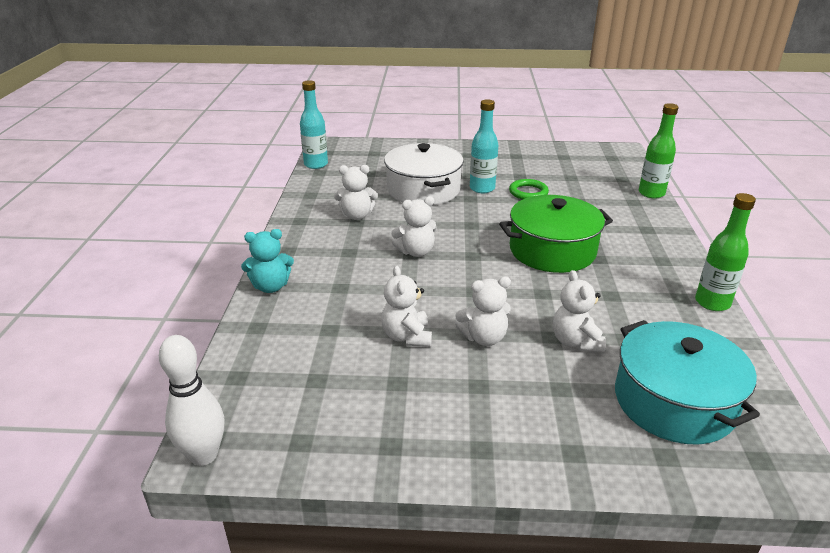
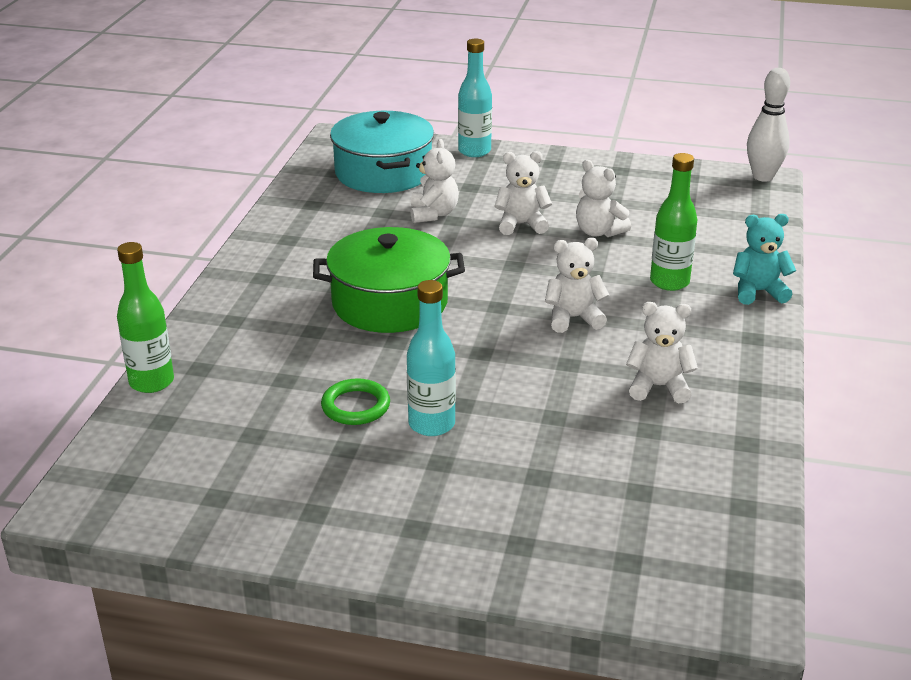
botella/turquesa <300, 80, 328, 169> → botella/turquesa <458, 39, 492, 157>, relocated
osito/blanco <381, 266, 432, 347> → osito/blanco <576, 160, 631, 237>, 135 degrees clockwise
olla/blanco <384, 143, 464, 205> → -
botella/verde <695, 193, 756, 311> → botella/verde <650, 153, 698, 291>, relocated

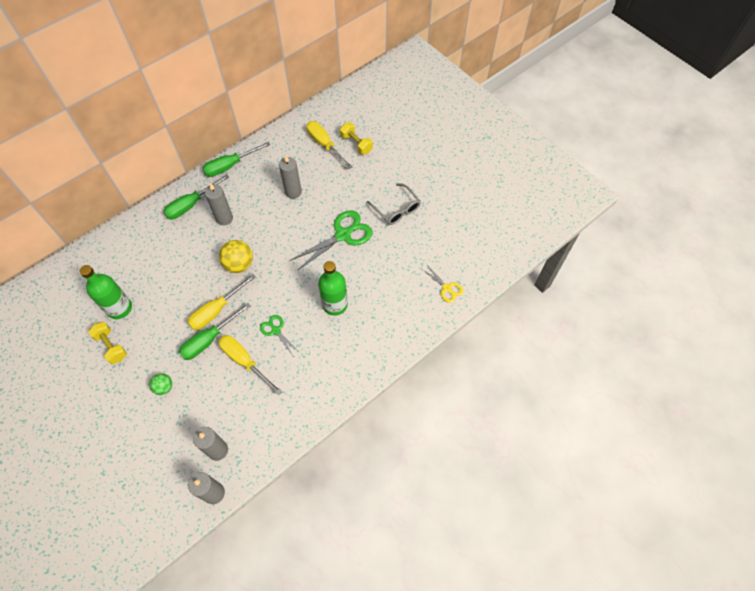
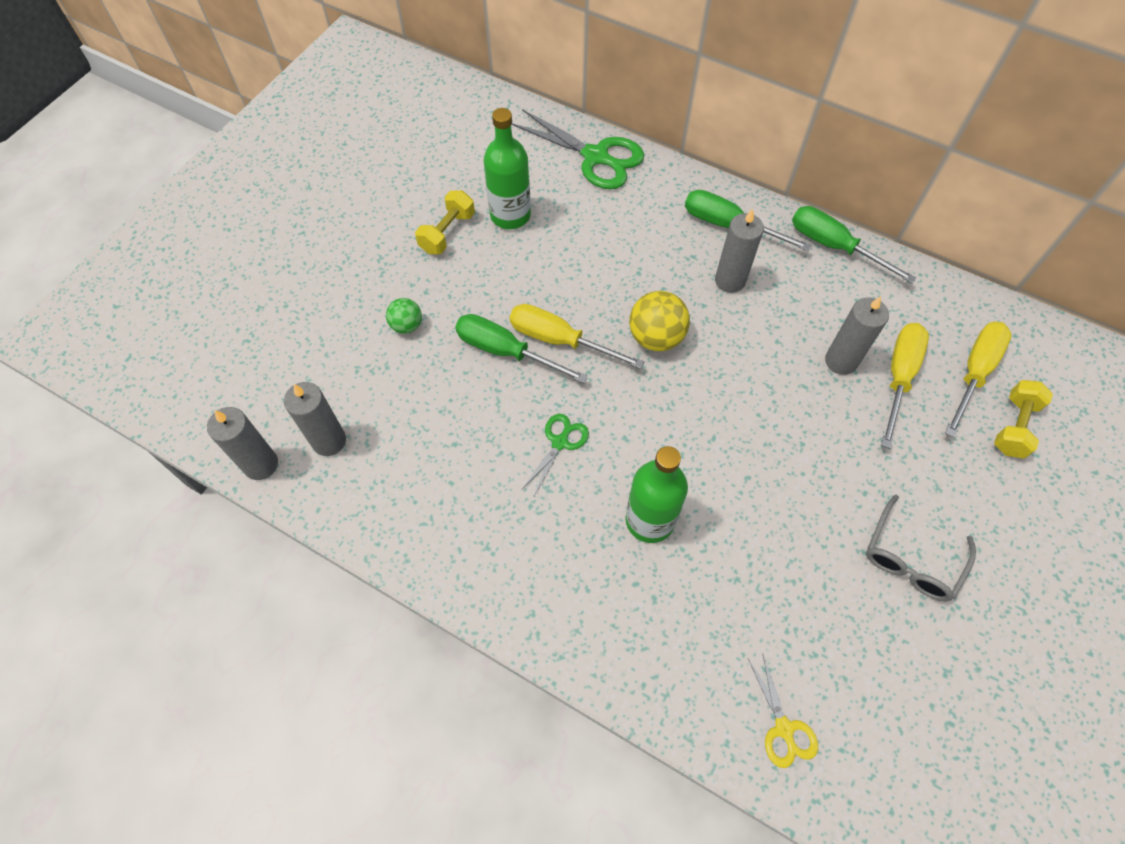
destornillador/amarillo <219, 335, 282, 395> → destornillador/amarillo <881, 323, 929, 449>, relocated
tijeras/verde <291, 210, 373, 271> → tijeras/verde <511, 109, 644, 189>, relocated
tijeras/amarillo <422, 265, 463, 303> → tijeras/amarillo <748, 653, 818, 768>, 45 degrees counterclockwise

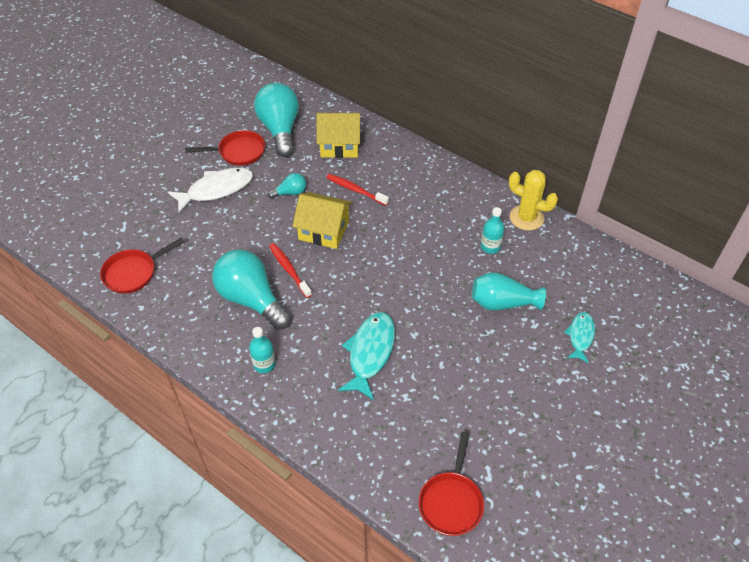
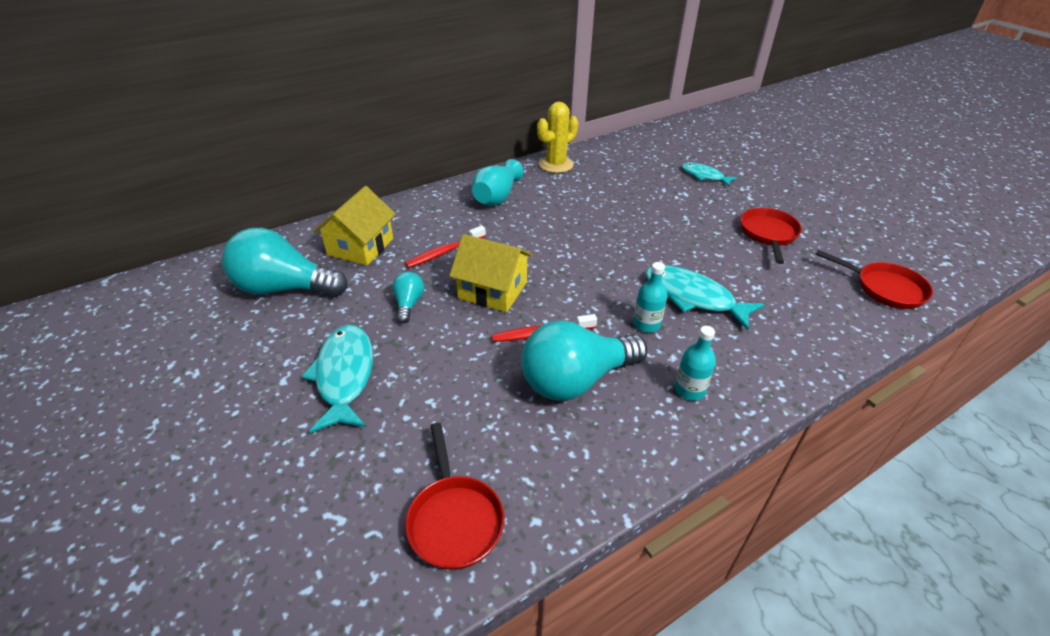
pez/blanco <168, 167, 253, 213> → pez/turquesa <302, 325, 373, 433>
sartén/rojo <185, 130, 265, 166> → sartén/rojo <741, 208, 802, 264>, relocated
casa/amarillo <292, 192, 352, 249> → casa/amarillo <449, 234, 533, 312>, 75 degrees clockwise
florero/turquesa <472, 272, 546, 310> → florero/turquesa <472, 159, 524, 206>, relocated
botella/turquesa <481, 207, 505, 254> → botella/turquesa <633, 262, 668, 333>, relocated

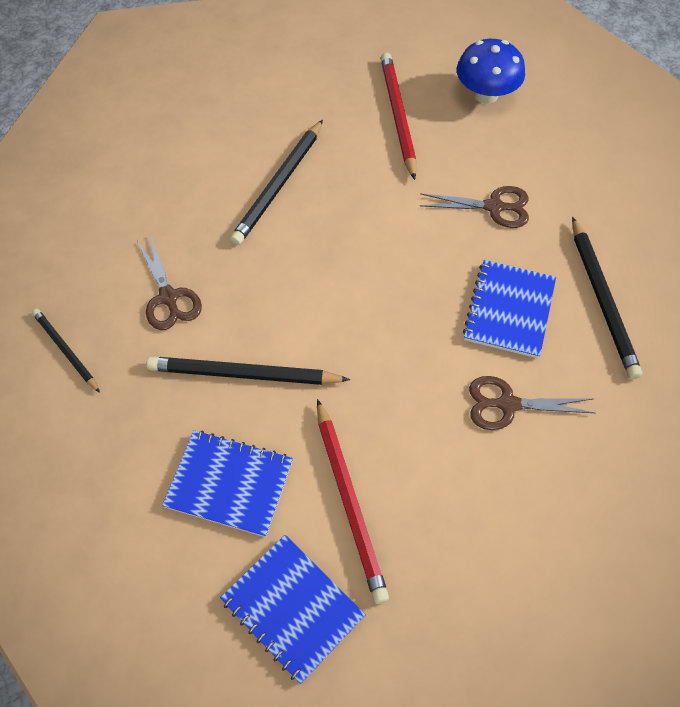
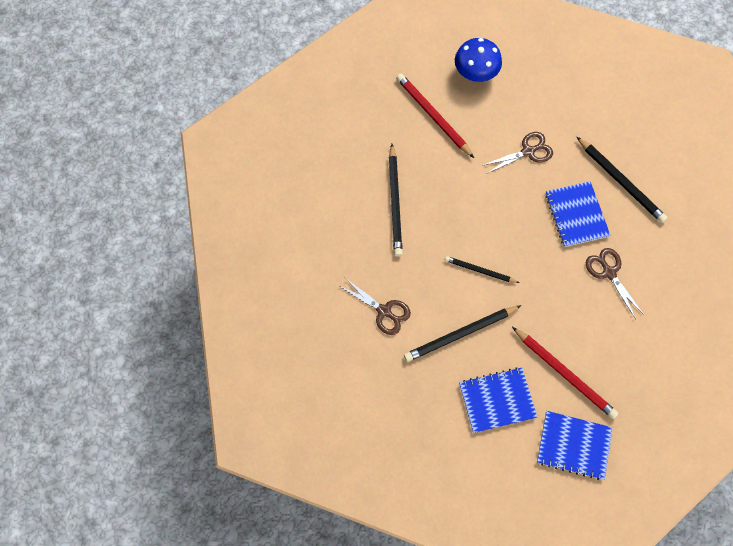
lápiz/negro <32, 309, 100, 393> → lápiz/negro <445, 256, 519, 283>, relocated
tijeras/marrón <469, 376, 595, 430> → tijeras/marrón <586, 248, 644, 319>, 90 degrees clockwise

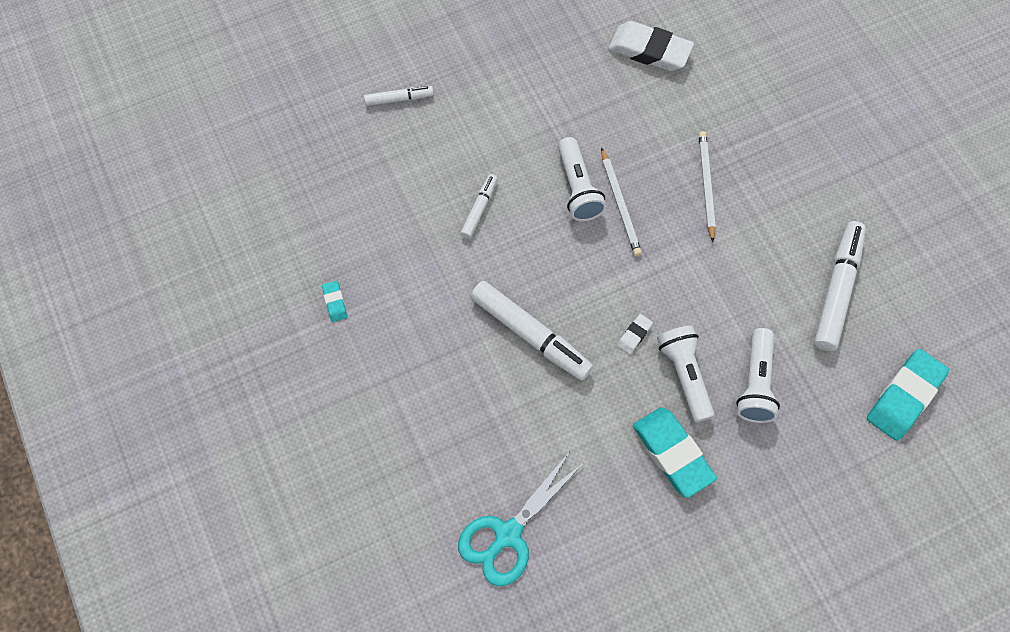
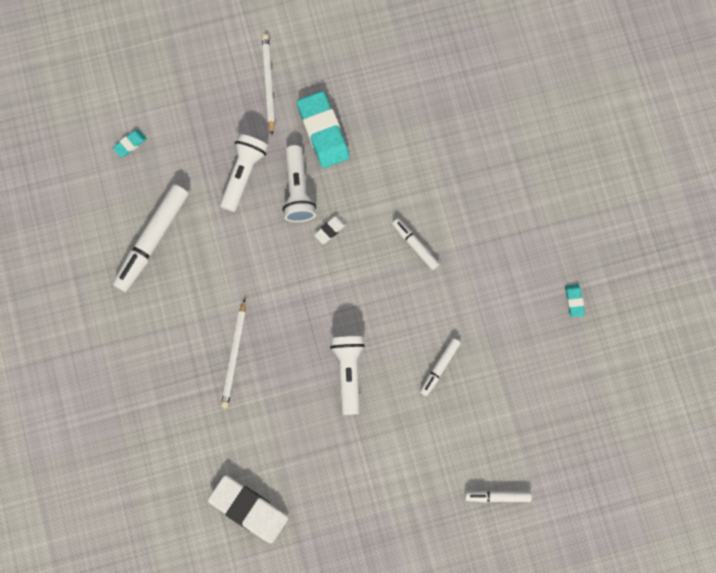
tijeras/turquesa <458, 453, 583, 586> → -
rotulador/blanco <471, 281, 593, 381> → rotulador/blanco <392, 218, 440, 270>, x0.53
lápiz/blanco <601, 147, 642, 256> → lápiz/blanco <262, 34, 275, 135>, relocated
goma de borrar/turquesa <867, 349, 949, 441> → goma de borrar/turquesa <113, 130, 147, 157>, x0.45

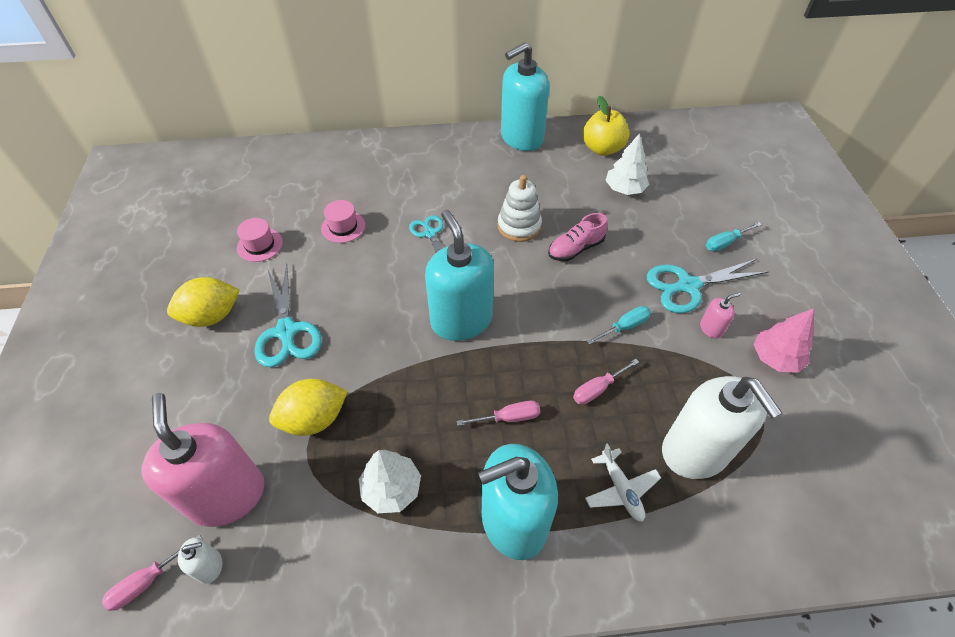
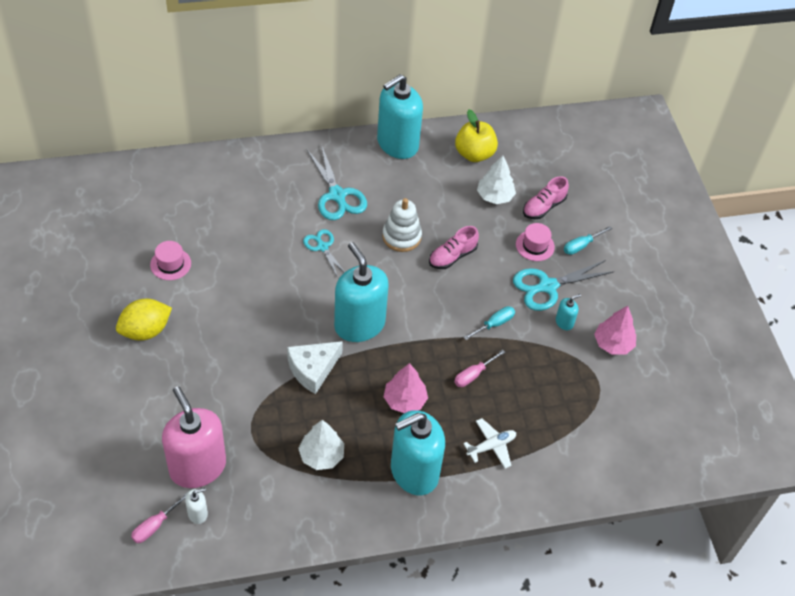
tijeras/turquesa <254, 263, 322, 367> → tijeras/turquesa <307, 144, 367, 220>, relocated
limón/amarillo <269, 379, 348, 436> → -
sombrero/rosa <321, 200, 365, 243> → sombrero/rosa <516, 223, 555, 261>, relocated
destornillador/rosa <457, 401, 541, 426> → árbol/rosa <384, 363, 428, 413>
avión/blanco <585, 443, 661, 522> → avión/blanco <463, 418, 516, 469>, 90 degrees counterclockwise
dispensador de jabón/blanco <662, 376, 782, 479> → -
dispensador de jabón/rosa <700, 293, 740, 338> → dispensador de jabón/turquesa <556, 294, 581, 330>
- → queso/blanco <287, 341, 343, 394>
- → zapato/rosa <523, 176, 569, 219>

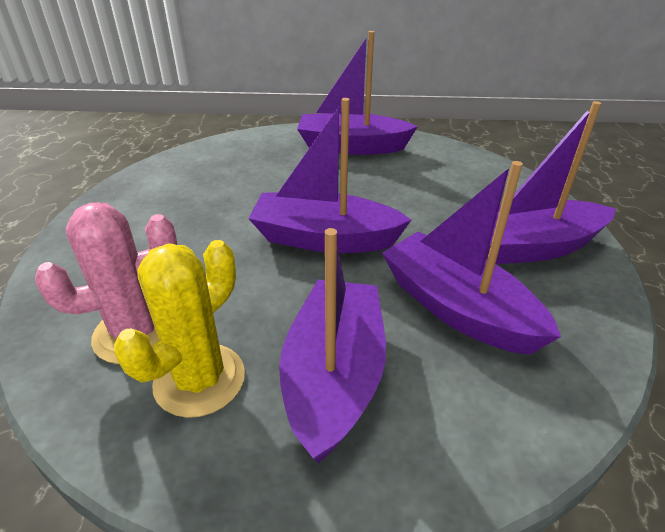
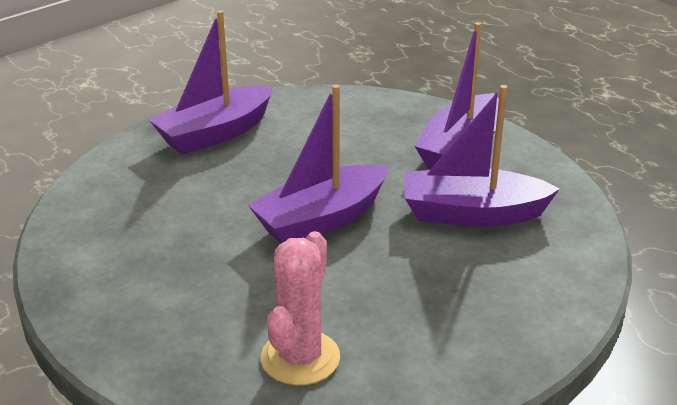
cactus/amarillo <114, 240, 245, 418> → -
barco/morado <279, 228, 386, 463> → -

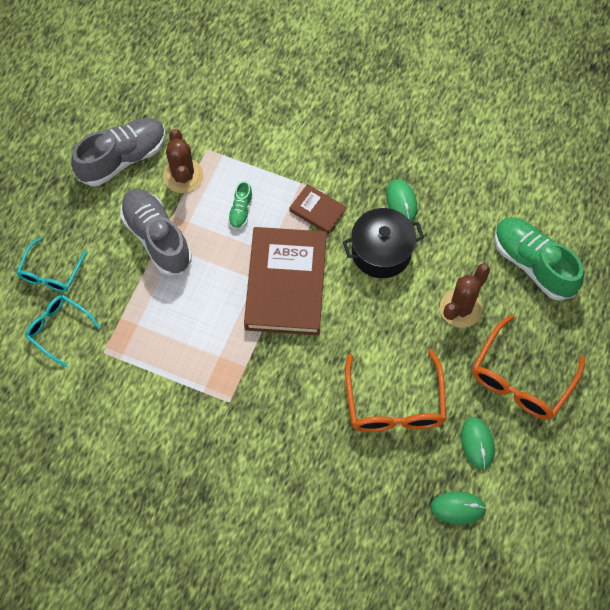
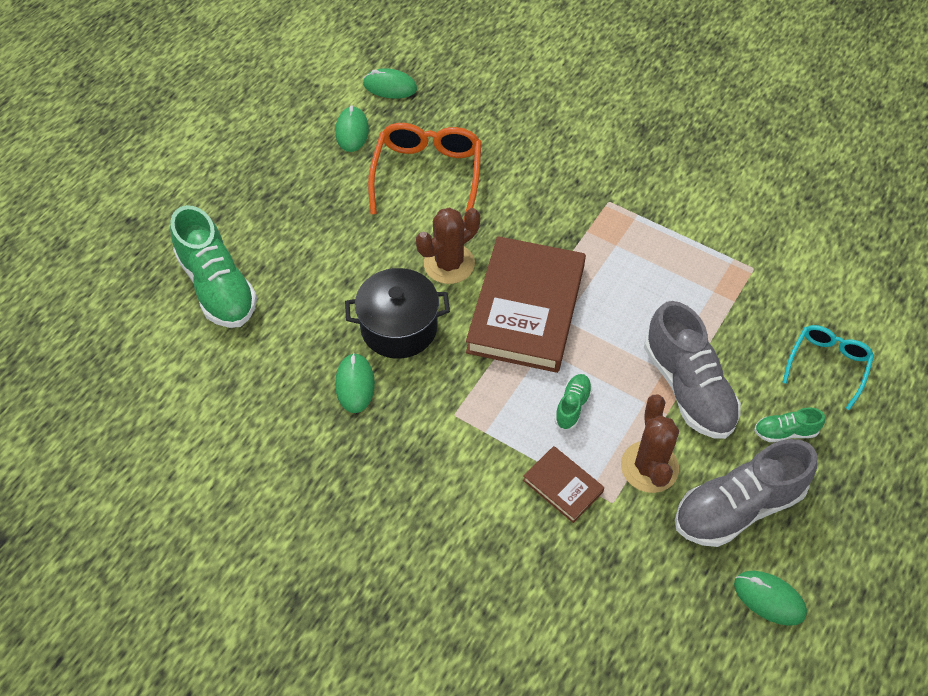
gafas/turquesa <26, 295, 101, 367> → -
libro/marrón <289, 184, 346, 234> → libro/marrón <523, 446, 604, 523>, relocated
cactus/marrón <440, 264, 490, 328> → cactus/marrón <416, 207, 480, 284>, relocated
gafas/naranja <472, 315, 585, 420> → -
- → ratón/verde <734, 571, 807, 626>
- → zapato/verde <754, 408, 825, 442>

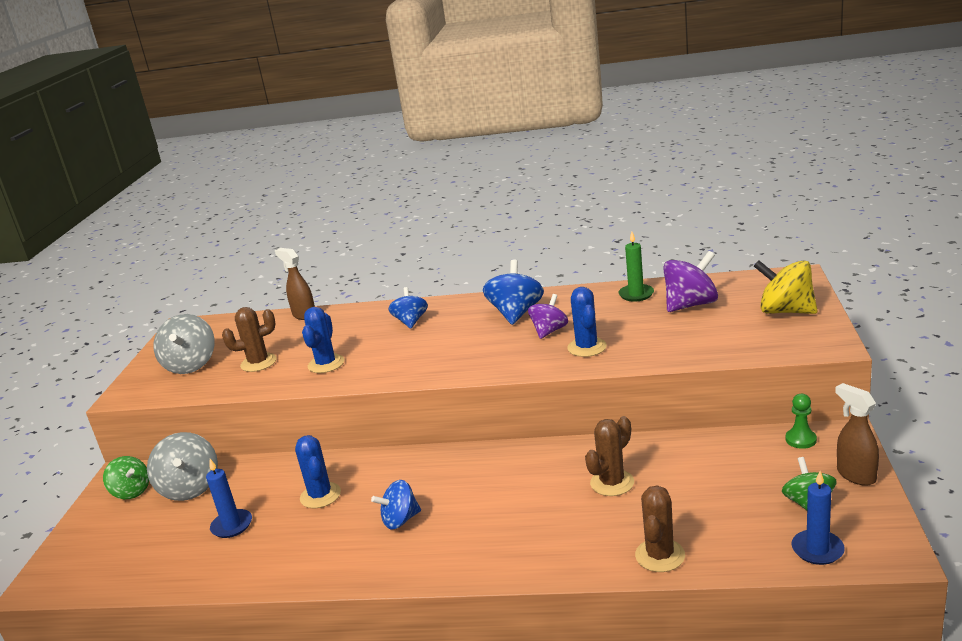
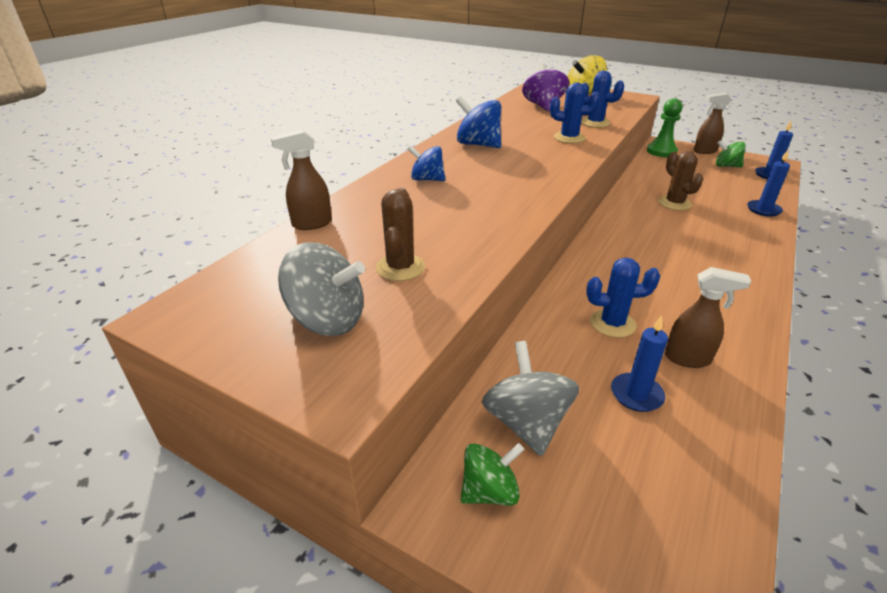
peonza/gris <147, 432, 218, 501> → peonza/gris <482, 341, 579, 456>, 105 degrees counterclockwise
cactus/azul <302, 307, 344, 373> → cactus/azul <581, 71, 624, 128>, relocated
peonza/azul <371, 480, 421, 529> → -
peonza/morado <528, 294, 568, 339> → -
vela/verde <618, 232, 654, 302> → -
cactus/marrón <635, 485, 685, 572> → vela/azul <747, 150, 790, 217>
peón/verde <786, 394, 817, 449> → peón/verde <647, 98, 682, 157>, x1.60
- → pulverizador/marrón <665, 267, 751, 368>

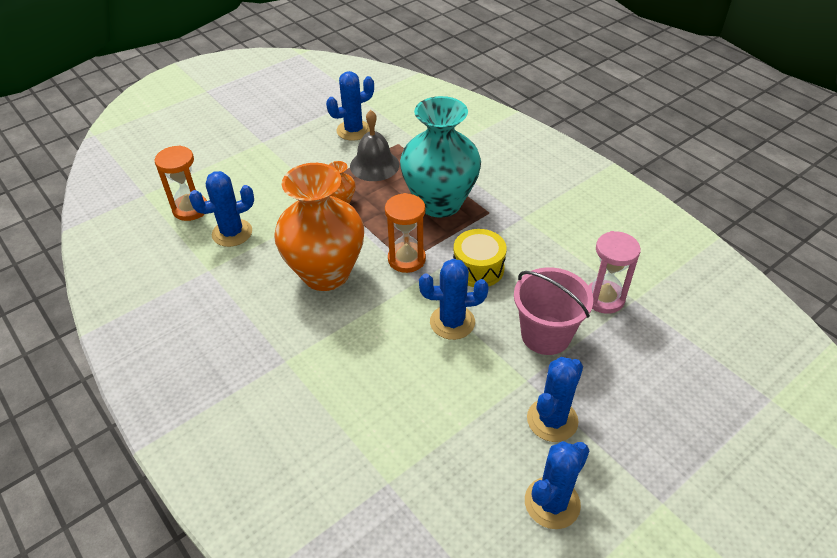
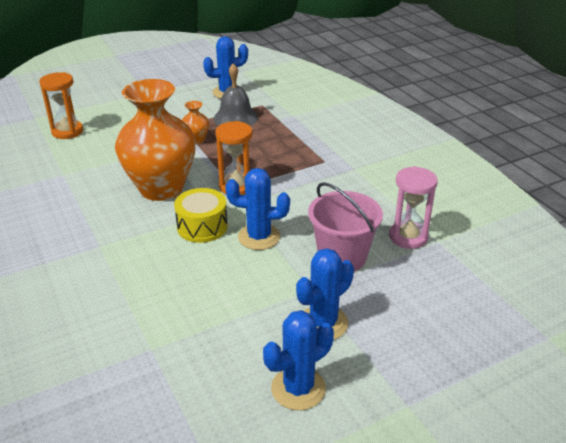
cactus/azul <189, 171, 254, 247> → -
florero/turquesa <400, 96, 481, 218> → -
tambor/amarillo <453, 229, 507, 287> → tambor/amarillo <174, 188, 228, 243>, relocated

